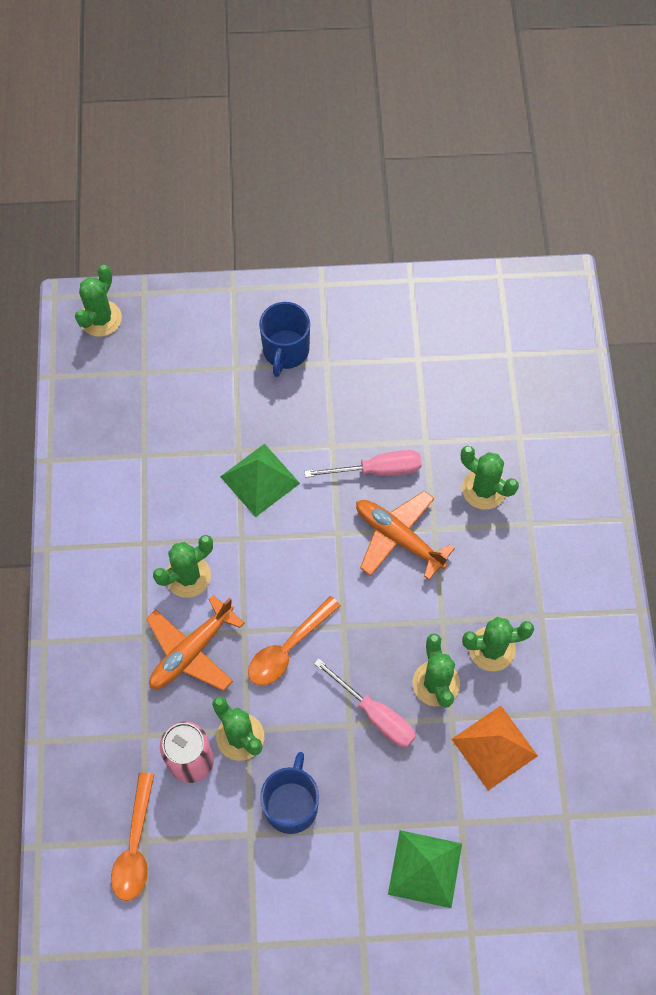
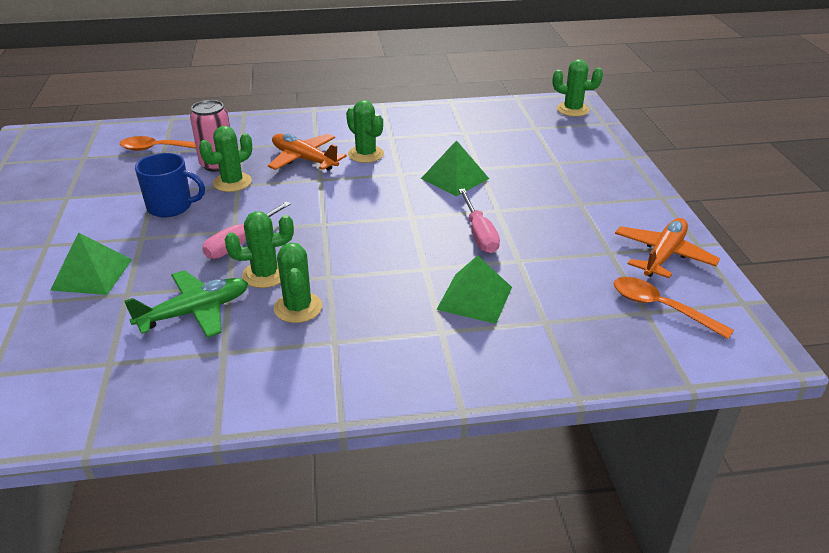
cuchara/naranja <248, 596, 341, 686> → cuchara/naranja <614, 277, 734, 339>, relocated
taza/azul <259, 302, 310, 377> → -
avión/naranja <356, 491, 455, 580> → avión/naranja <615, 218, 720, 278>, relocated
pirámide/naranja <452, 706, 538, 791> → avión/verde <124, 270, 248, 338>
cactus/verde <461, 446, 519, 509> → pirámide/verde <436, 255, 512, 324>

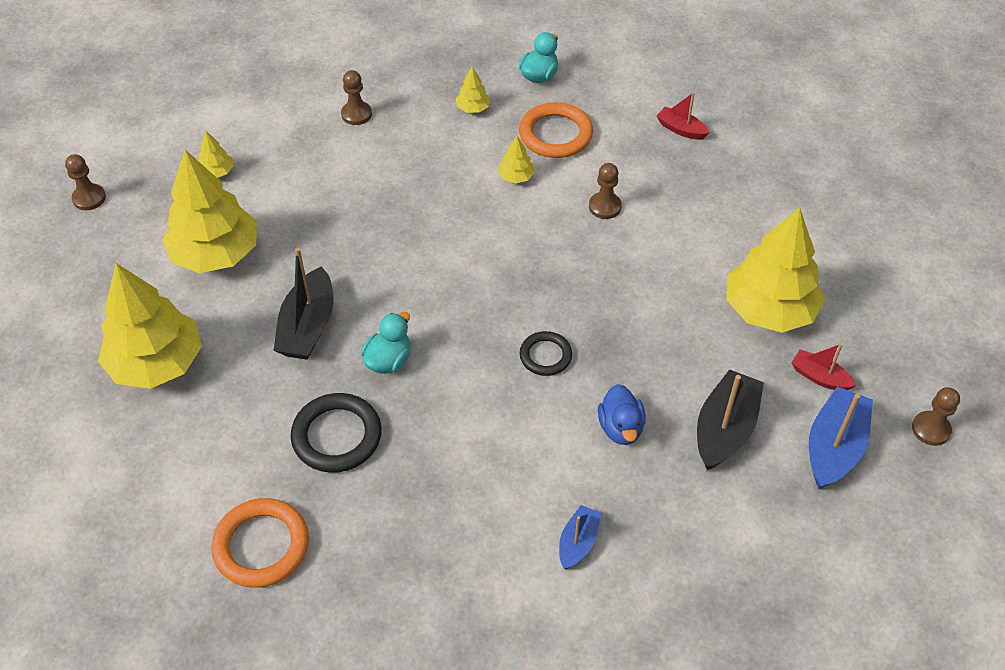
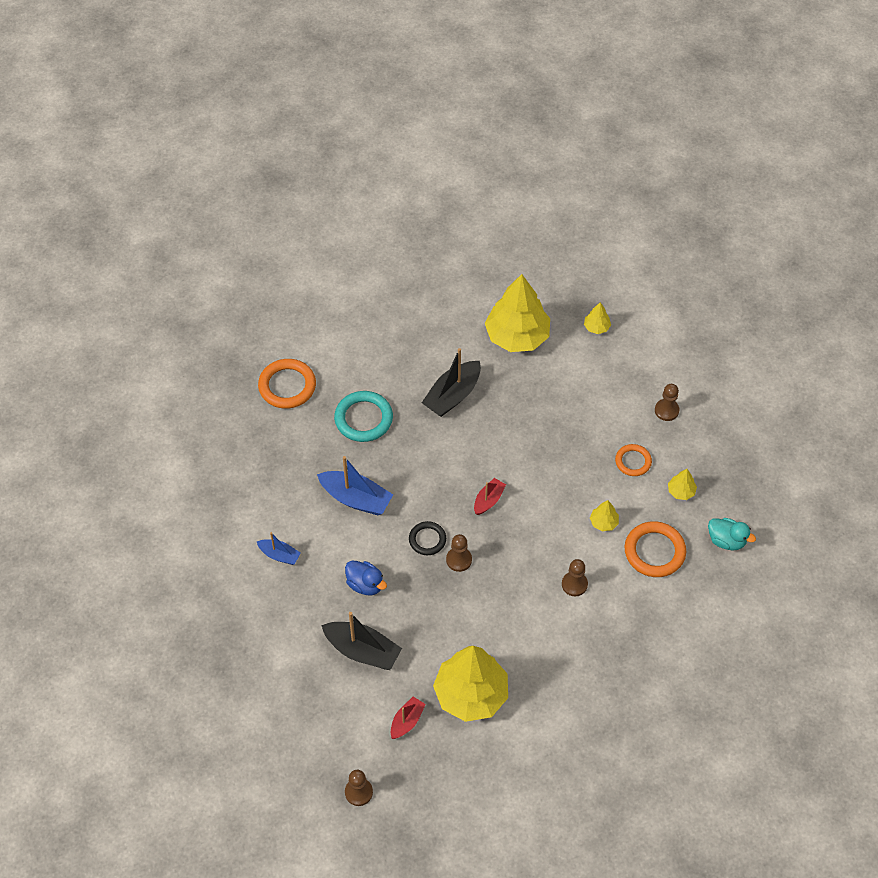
peón/marrón <65, 154, 106, 210> → peón/marrón <446, 534, 472, 572>, relocated
árbol/amarillo <98, 263, 202, 389> → -
barco/negro <273, 248, 333, 360> → barco/negro <422, 348, 481, 417>, 60 degrees counterclockwise
anillo/negro <291, 393, 382, 473> → anillo/turquesa <334, 391, 393, 442>
pato/turquesa <361, 312, 410, 374> → -
pato/azul <598, 384, 646, 445> → pato/azul <345, 561, 387, 595>, 135 degrees counterclockwise
barco/rojo <656, 92, 709, 140> → barco/rojo <474, 478, 506, 515>, relocated
barco/azul <809, 387, 873, 489> → barco/azul <317, 456, 393, 515>, relocated
- → anillo/naranja <615, 444, 652, 476>

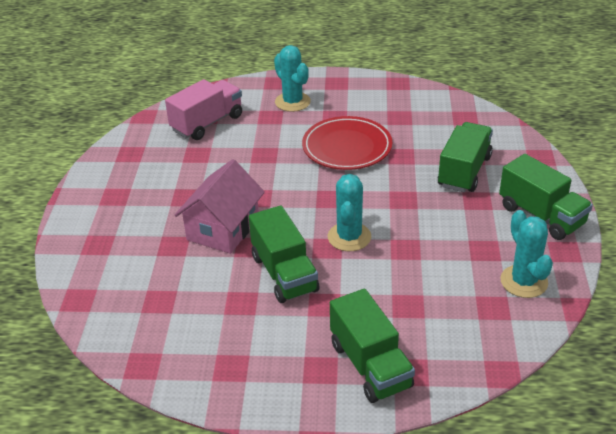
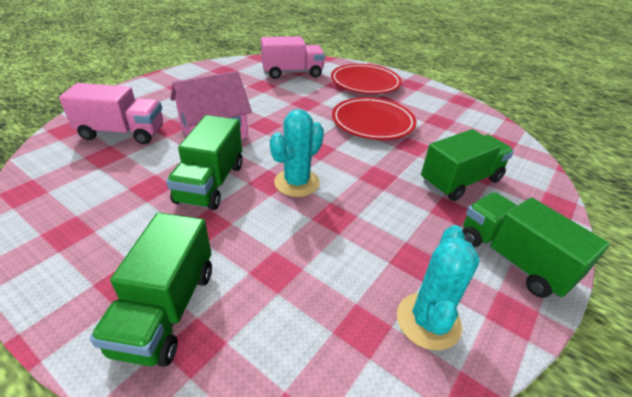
cactus/turquesa <274, 45, 311, 112> → plato/rojo <331, 64, 402, 94>
camión/verde <499, 154, 593, 240> → camión/verde <462, 192, 610, 298>, 150 degrees clockwise
- → camión/rosa <59, 83, 163, 144>

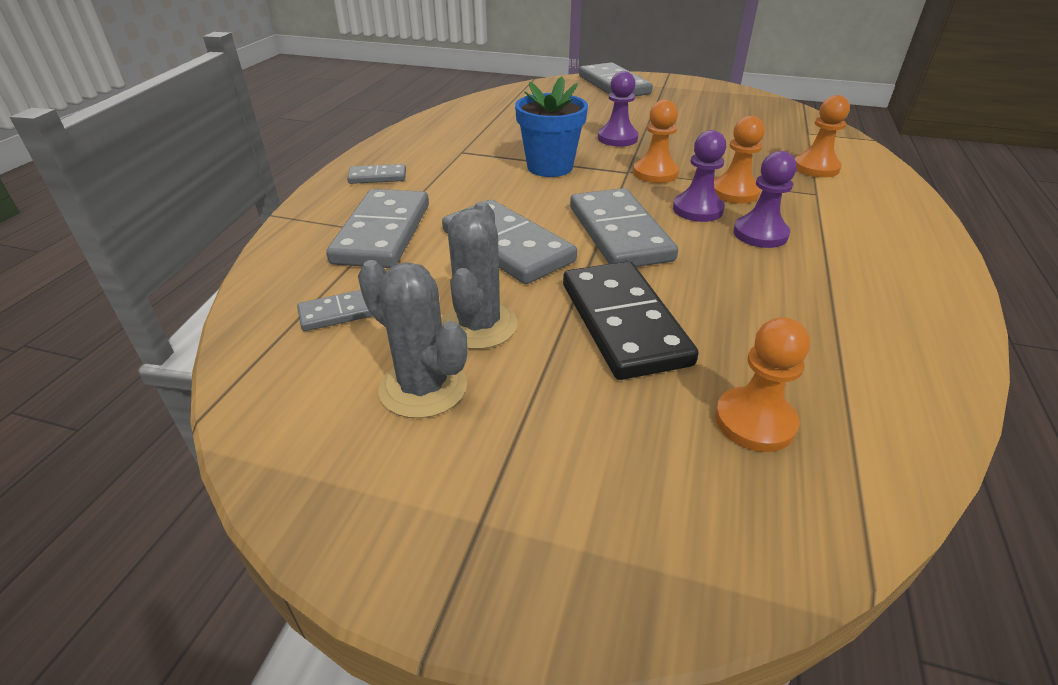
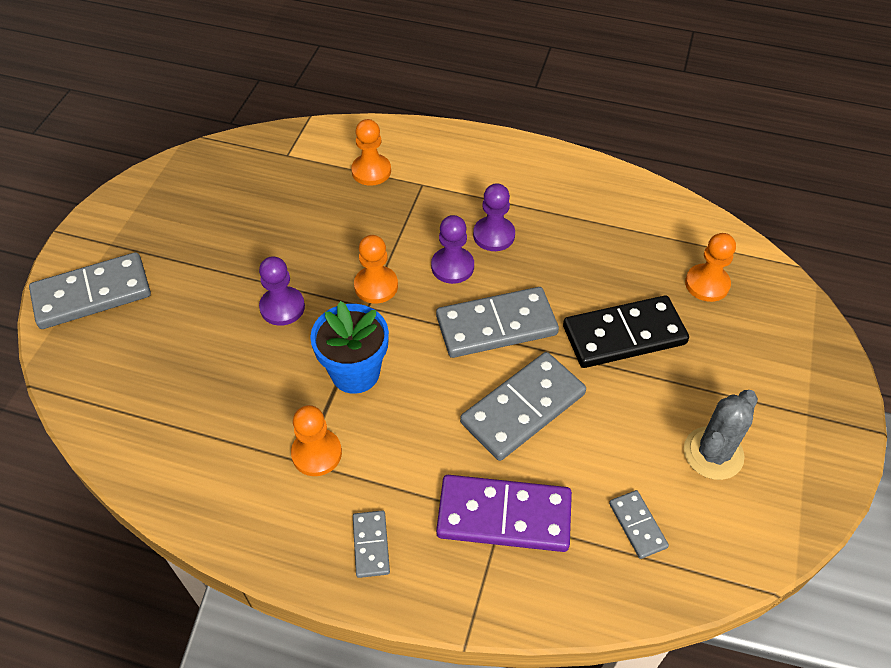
ficha de dominó/gris <326, 189, 429, 268> → ficha de dominó/morado <436, 475, 572, 552>
cactus/gris <441, 201, 517, 349> → -
peón/naranja <714, 116, 765, 204> → peón/naranja <291, 405, 342, 476>, relocated

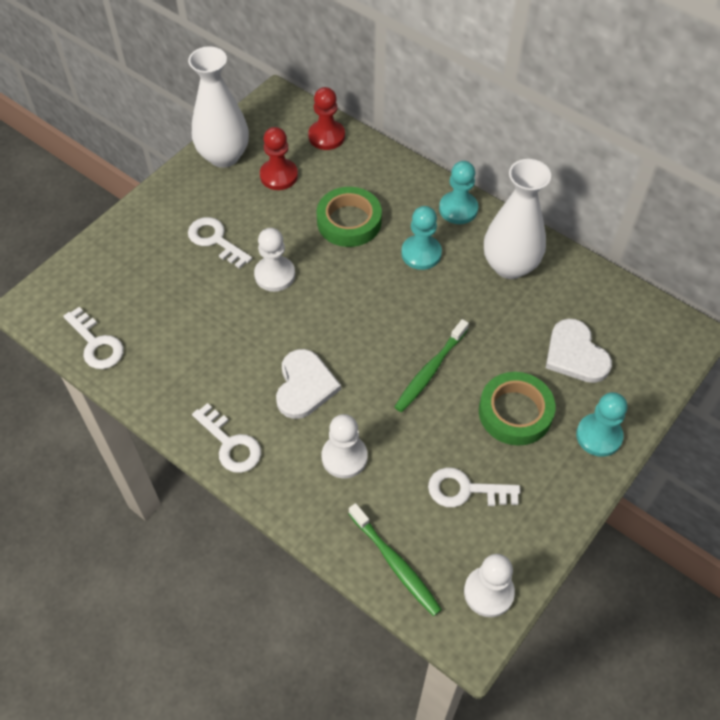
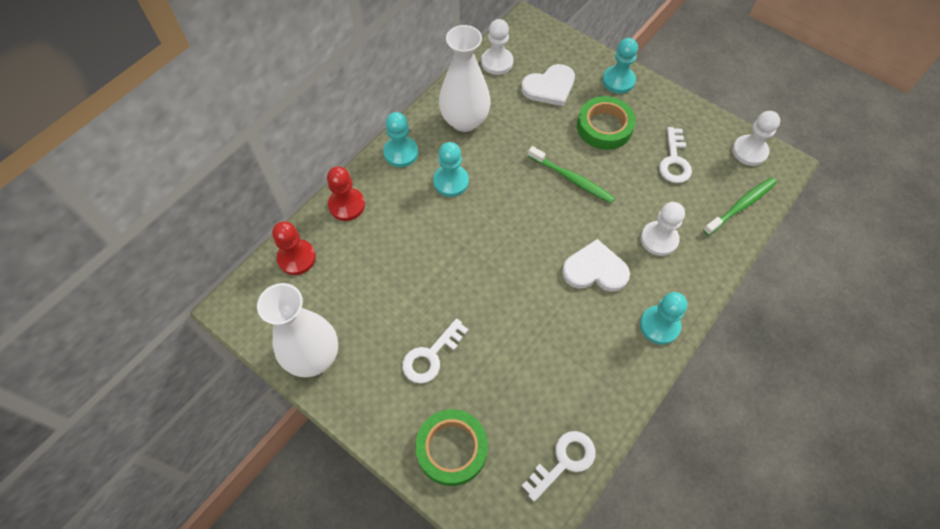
llave/blanco <192, 403, 261, 473> → peón/turquesa <640, 292, 687, 345>
peón/blanco <254, 228, 295, 292> → peón/blanco <481, 19, 514, 75>, relocated
peón/rojo <260, 127, 298, 190> → peón/rojo <327, 166, 365, 221>, relocated
cinta adhesiva/verde <317, 187, 382, 247> → cinta adhesiva/verde <415, 409, 488, 486>, relocated

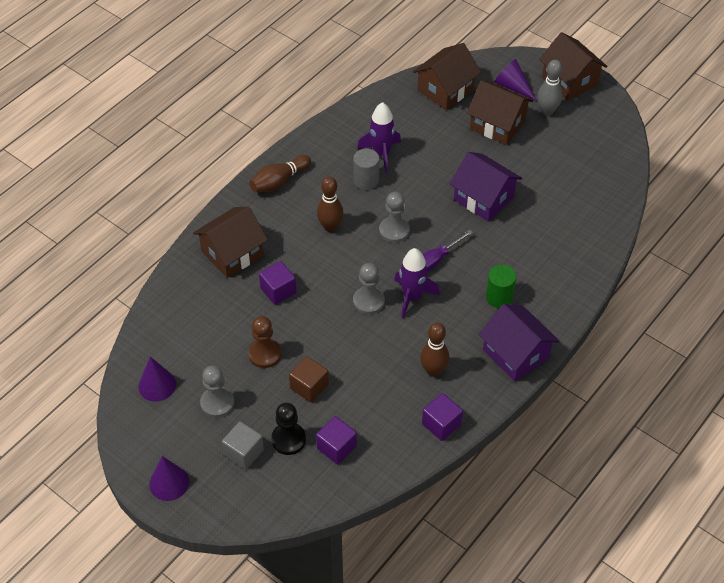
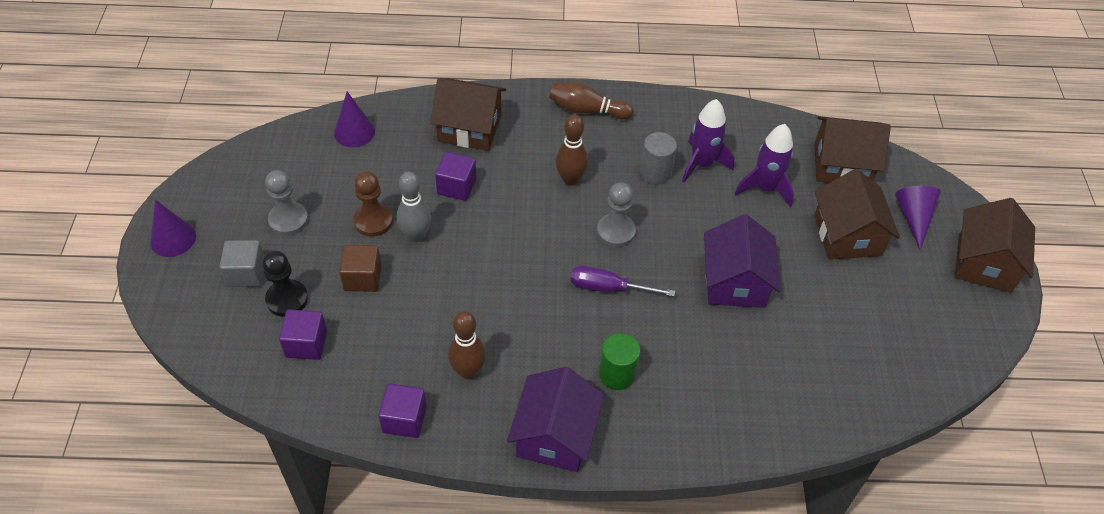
cono/morado <138, 357, 176, 402> → cono/morado <334, 92, 375, 147>, relocated
peón/gris <353, 263, 385, 315> → -
cohete/morado <394, 248, 440, 319> → cohete/morado <735, 124, 794, 207>, relocated
bolo/gris <537, 60, 562, 116> → bolo/gris <397, 172, 431, 242>, relocated

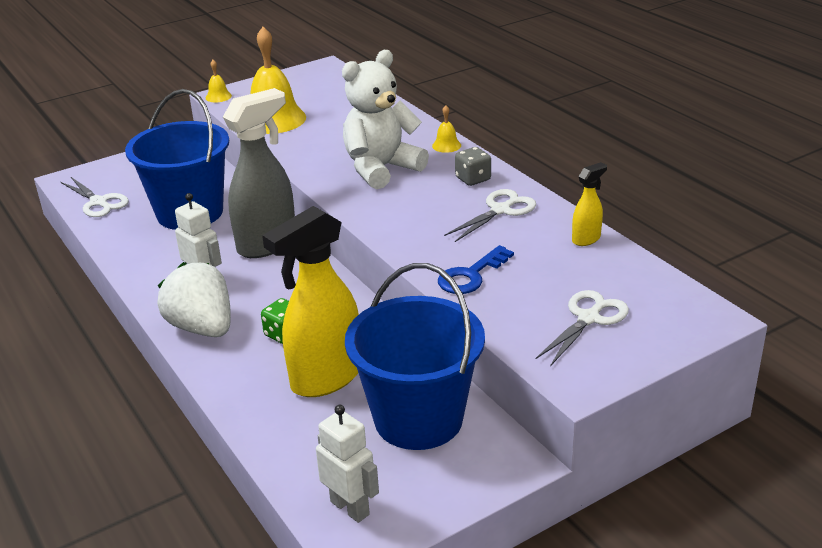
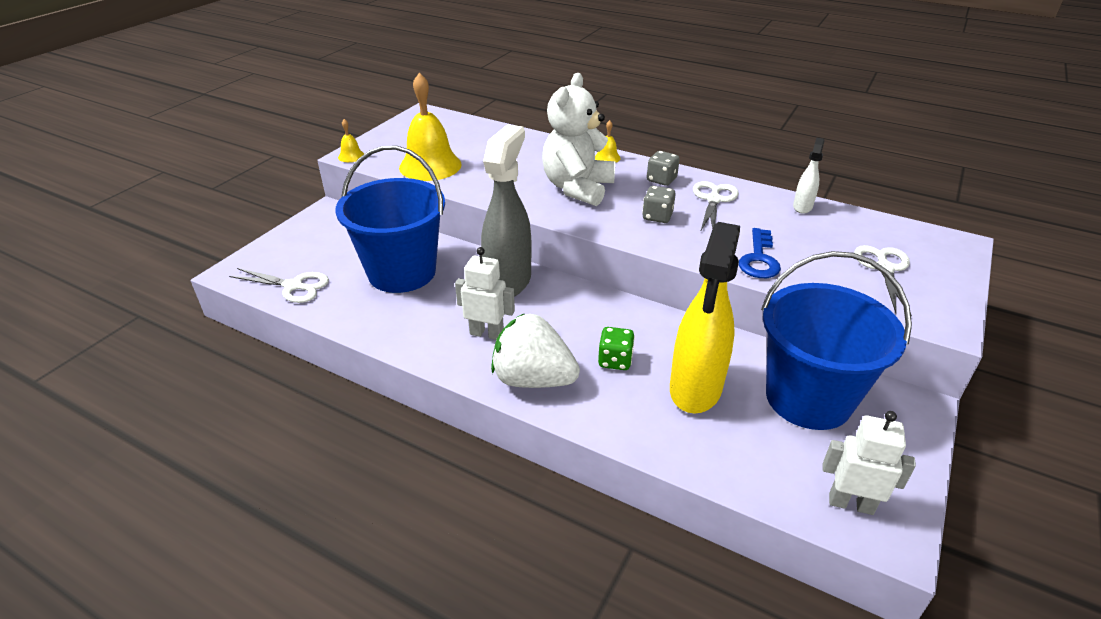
pulverizador/amarillo <572, 162, 607, 246> → pulverizador/blanco <793, 138, 825, 214>
- → dado/gris <642, 186, 676, 223>

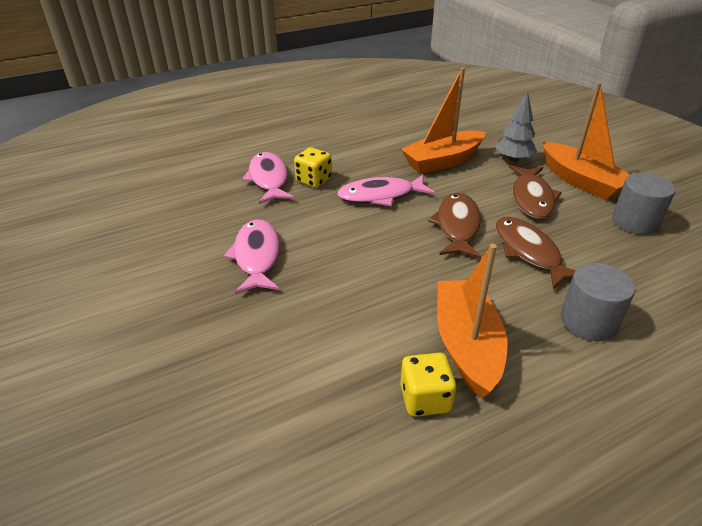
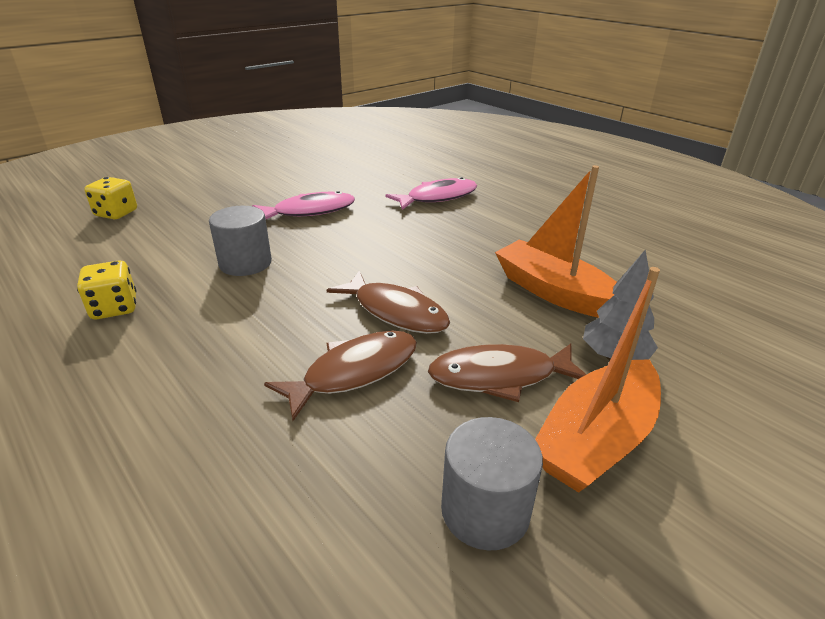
dado/amarillo <294, 147, 332, 188> → dado/amarillo <84, 177, 137, 219>, relocated
pez/rosa <337, 175, 435, 206> → -
pez/marrón <428, 193, 481, 258> → pez/marrón <327, 271, 450, 334>, 45 degrees clockwise
barco/naranja <437, 244, 507, 399> → -
cilindro/gris <561, 263, 635, 341> → cilindro/gris <209, 206, 272, 276>, relocated

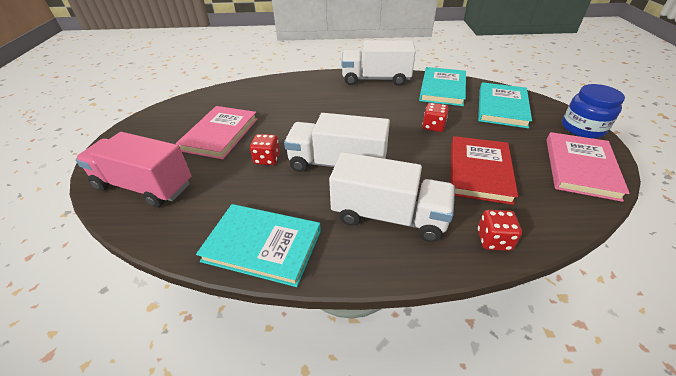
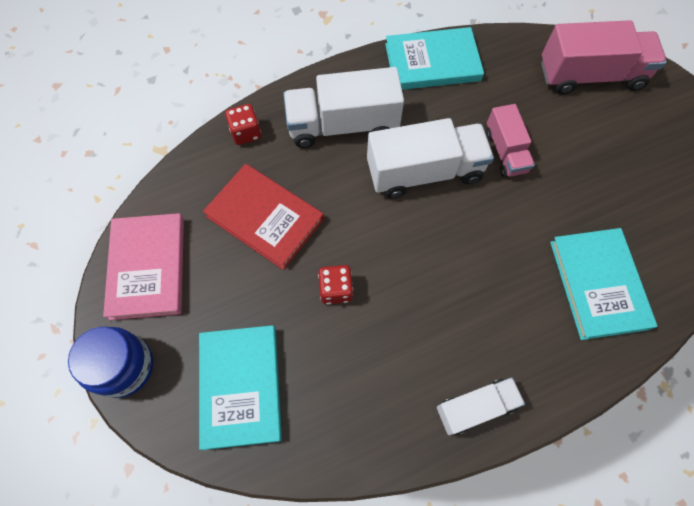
libro/rosa <176, 106, 258, 159> → -
dado/rojo <250, 134, 280, 165> → camión/rosa <486, 104, 535, 177>
camión/blanco <342, 40, 416, 86> → camión/blanco <437, 377, 525, 435>, x0.59
libro/turquesa <419, 67, 466, 106> → libro/turquesa <550, 228, 657, 340>, relocated
libro/rojo <451, 136, 518, 205> → libro/rojo <203, 164, 324, 270>, 45 degrees counterclockwise

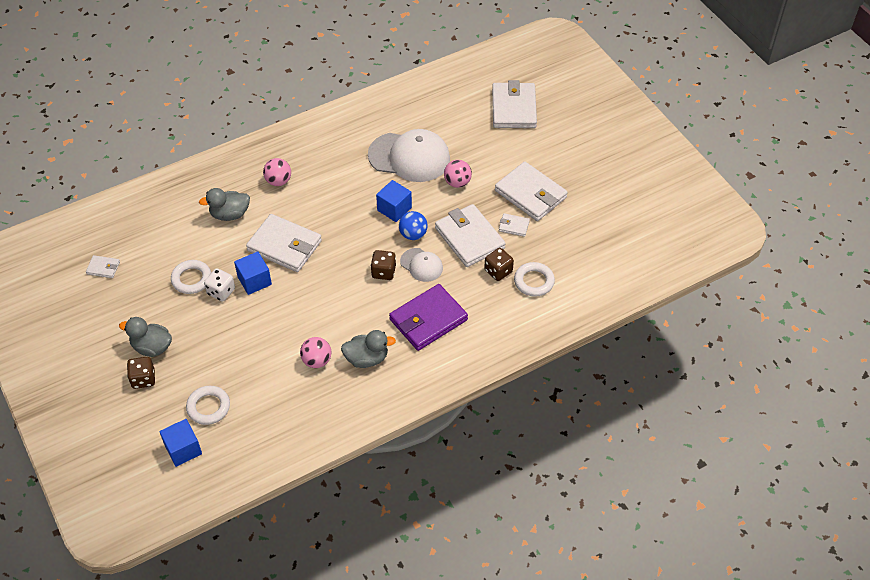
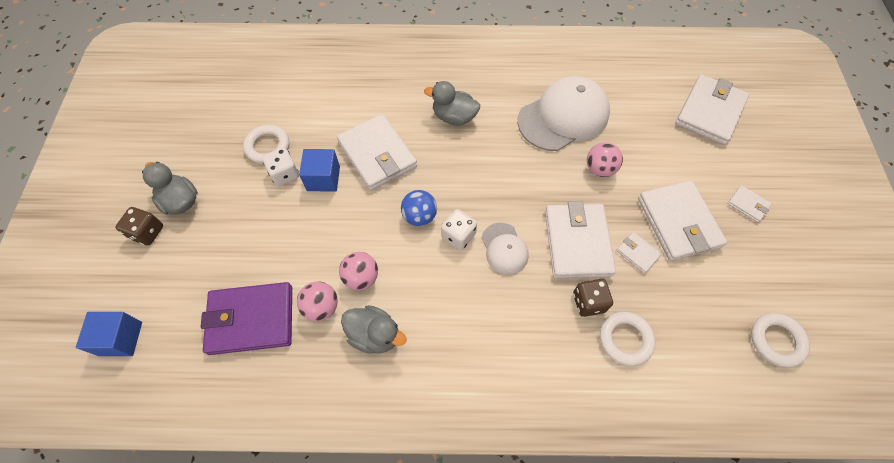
cartera/blanco <86, 255, 120, 278> → cartera/blanco <728, 185, 772, 223>, relocated
anillo/blanco <186, 386, 230, 425> → anillo/blanco <751, 313, 810, 368>, relocated
pato/gris <199, 188, 250, 221> → pato/gris <424, 81, 480, 126>, relocated
pelota/rosa <263, 158, 291, 186> → pelota/rosa <339, 252, 378, 290>, relocated
gorra/blanco <368, 129, 450, 182> → gorra/blanco <517, 76, 610, 151>, 75 degrees counterclockwise
dado/marrón <371, 250, 396, 280> → dado/blanco <441, 209, 477, 250>
cubo/azul <376, 180, 412, 222> → -
cartera/morado <389, 284, 468, 351> → cartera/morado <201, 282, 292, 355>, relocated
pelota/azul <399, 211, 428, 240> → pelota/azul <401, 190, 437, 226>, relocated

